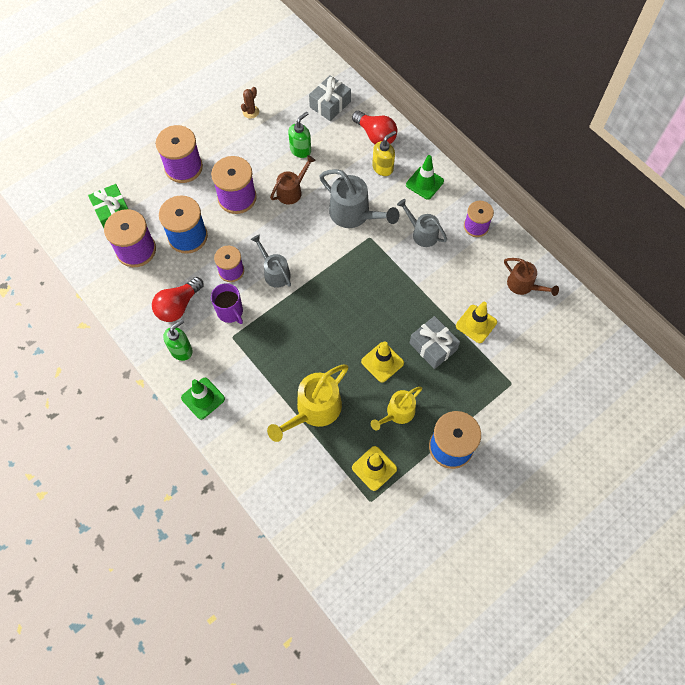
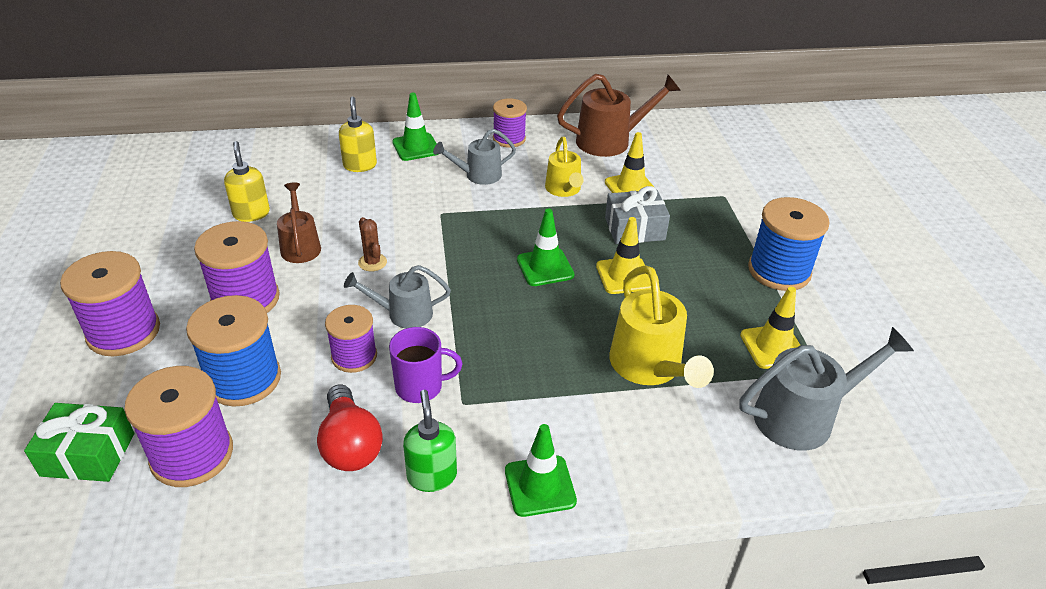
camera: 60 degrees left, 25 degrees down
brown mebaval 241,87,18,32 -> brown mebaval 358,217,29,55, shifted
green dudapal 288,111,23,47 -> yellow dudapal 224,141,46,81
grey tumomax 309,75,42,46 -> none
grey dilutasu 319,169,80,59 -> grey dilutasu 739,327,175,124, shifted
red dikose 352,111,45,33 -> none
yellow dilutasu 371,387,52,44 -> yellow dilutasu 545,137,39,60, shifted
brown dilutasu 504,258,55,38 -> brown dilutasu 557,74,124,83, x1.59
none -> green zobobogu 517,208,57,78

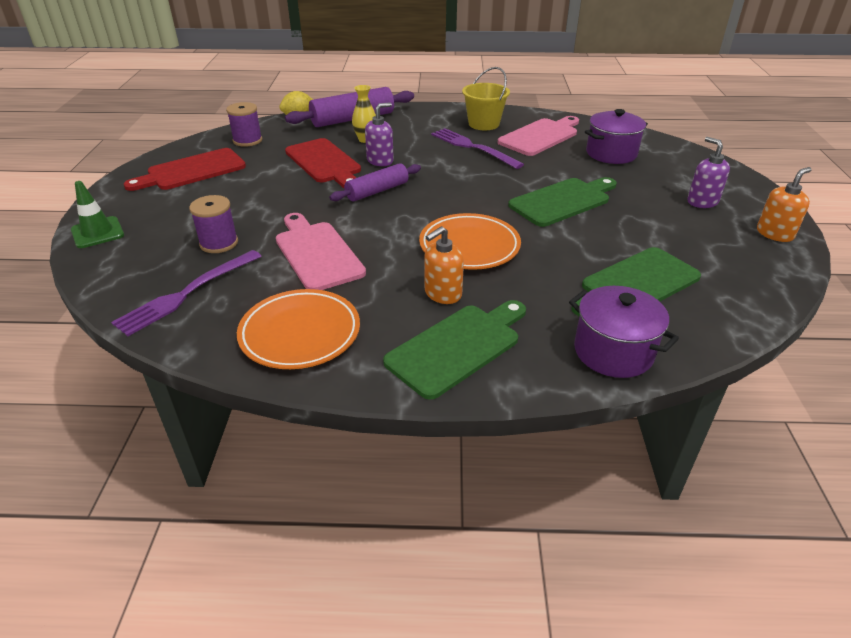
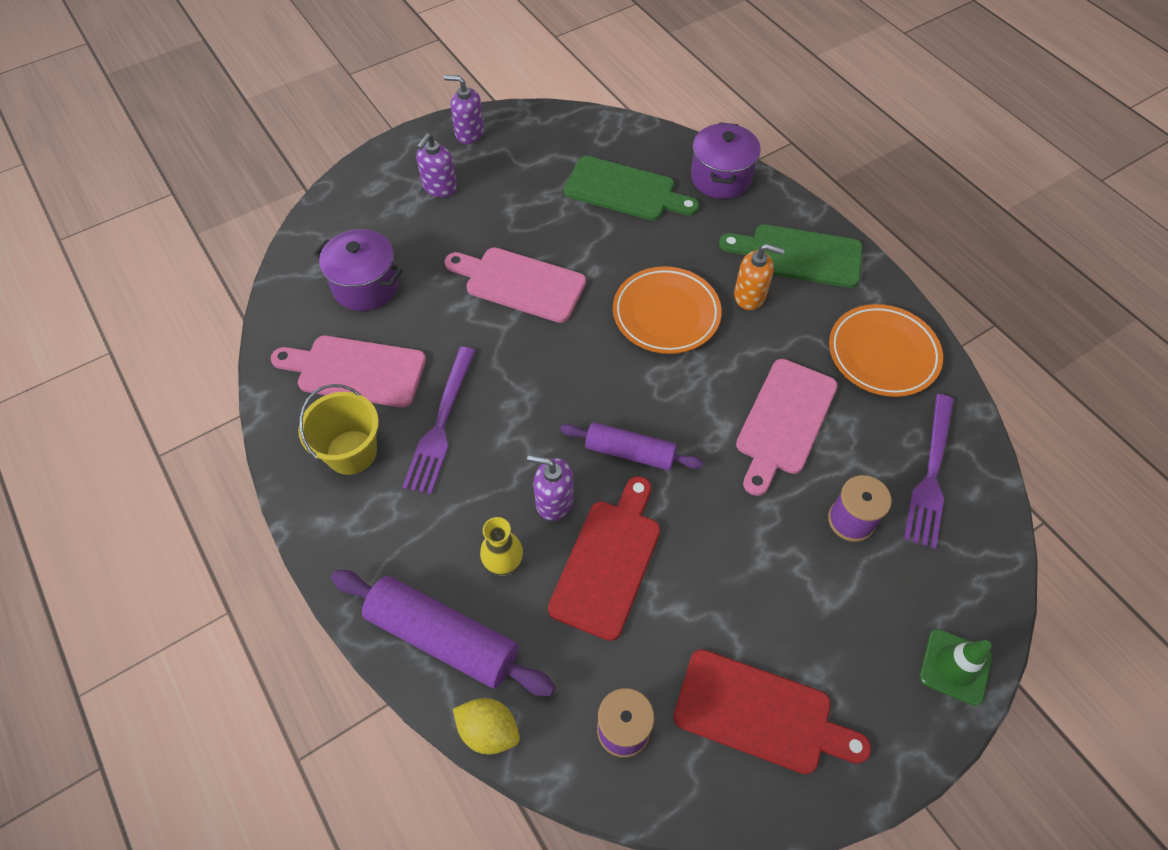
camera: 125 degrees left, 20 degrees up
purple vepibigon 111,250,151,86 -> purple vepibigon 904,394,50,155, 105 degrees clockwise
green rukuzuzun 508,177,109,50 -> pink rukuzuzun 445,248,141,75
orange dudapal 757,167,55,75 -> purple dudapal 444,75,40,69

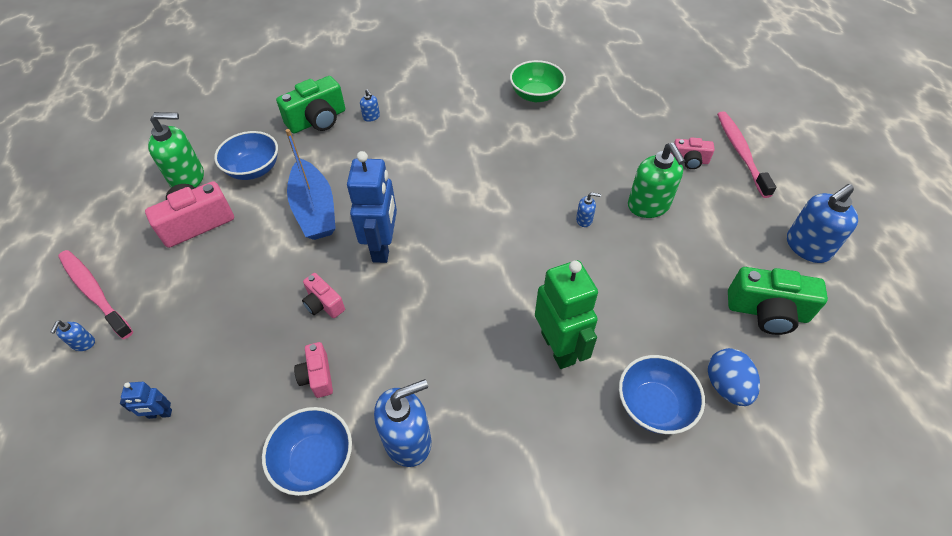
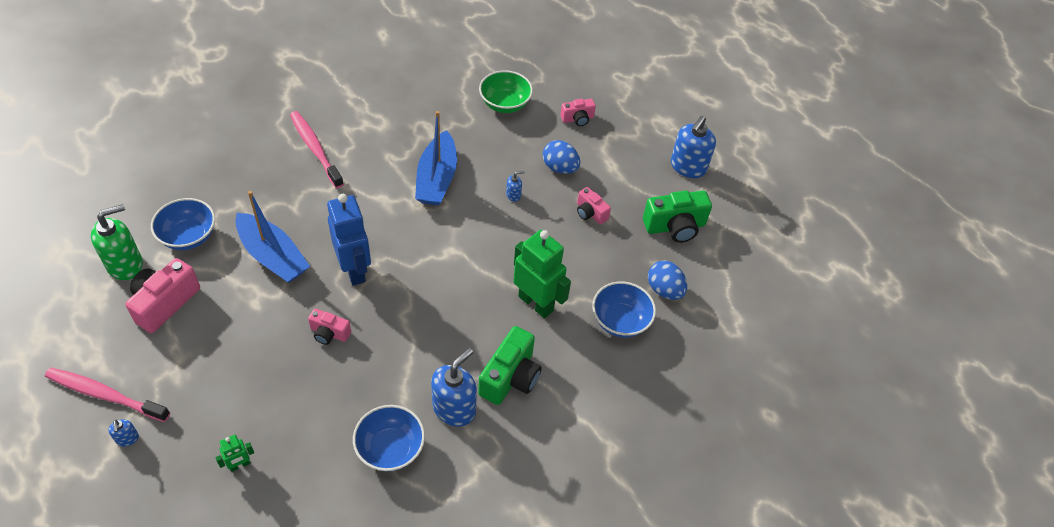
camera: 30 degrees left, 0 degrees up
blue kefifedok 120,382,52,37 -> green kefifedok 215,435,39,37
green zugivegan 276,76,69,57 -> green zugivegan 478,326,64,79, shifted
pink zugivegan 294,342,39,56 -> pink zugivegan 577,187,34,37, shifted
blue dudapal 360,89,20,33 -> none
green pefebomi 510,60,56,42 -> green pefebomi 479,70,54,43, shifted
green dudapal 628,143,57,75 -> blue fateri 543,140,37,34
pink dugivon 717,111,59,87 -> pink dugivon 290,111,54,77, shifted
none -> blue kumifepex 415,111,42,95

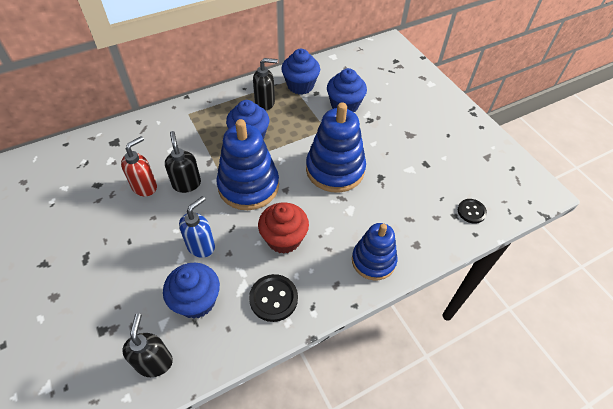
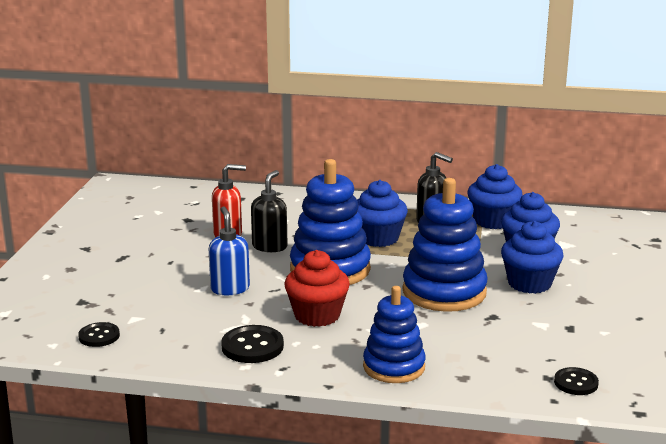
camera: 40 degrees right, 30 degrees down
black dudapal 122,313,51,64 -> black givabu 78,322,42,25
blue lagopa 163,263,57,56 -> blue lagopa 501,221,63,73, shifted
blue dudapal 179,196,36,62 -> blue dudapal 209,206,41,89, 90 degrees counterclockwise

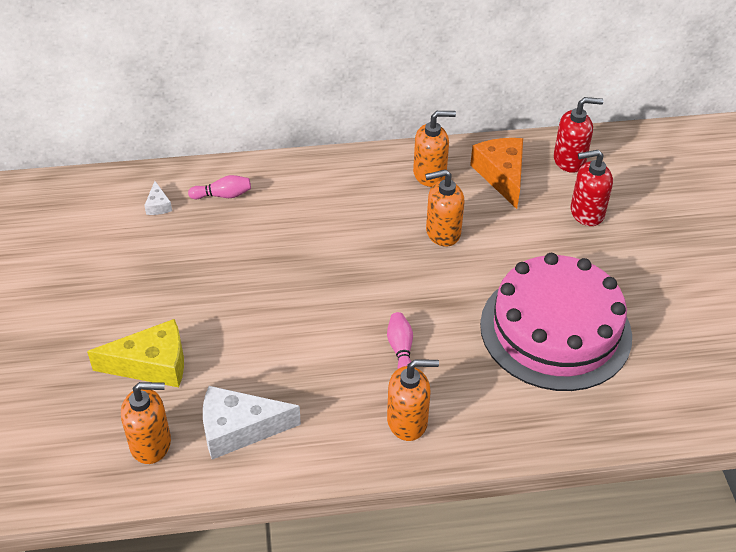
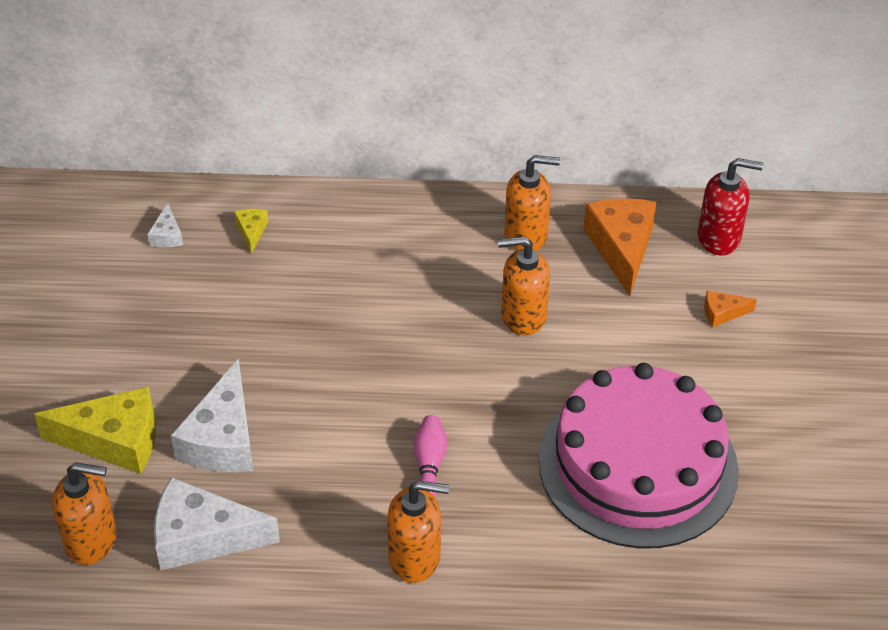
camera: 10 degrees right, 0 degrees up
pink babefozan 188,175,63,24 -> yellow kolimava 234,209,34,45
red dudapal 571,150,42,76 -> orange kolimava 704,290,53,37
none -> white kolimava 171,359,82,113

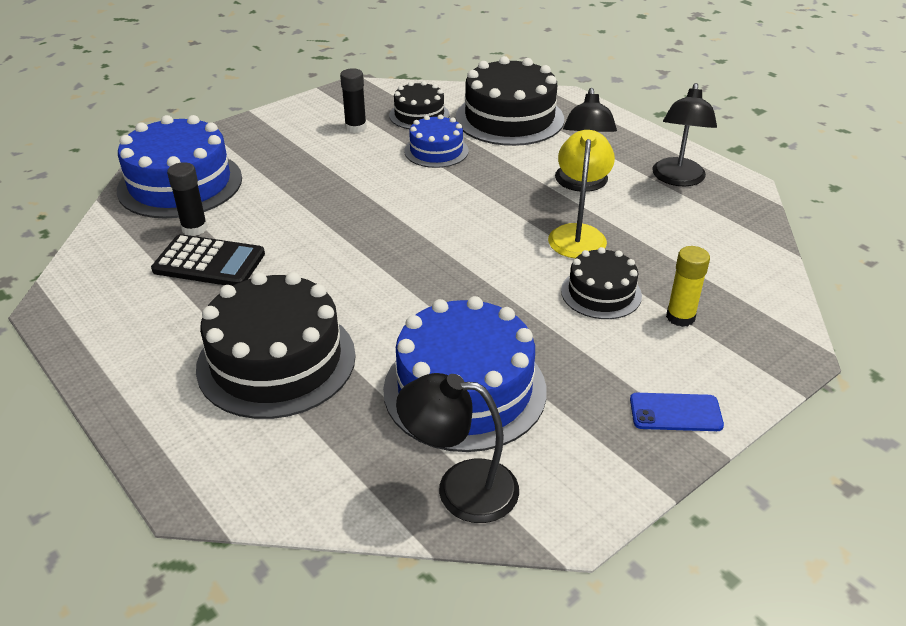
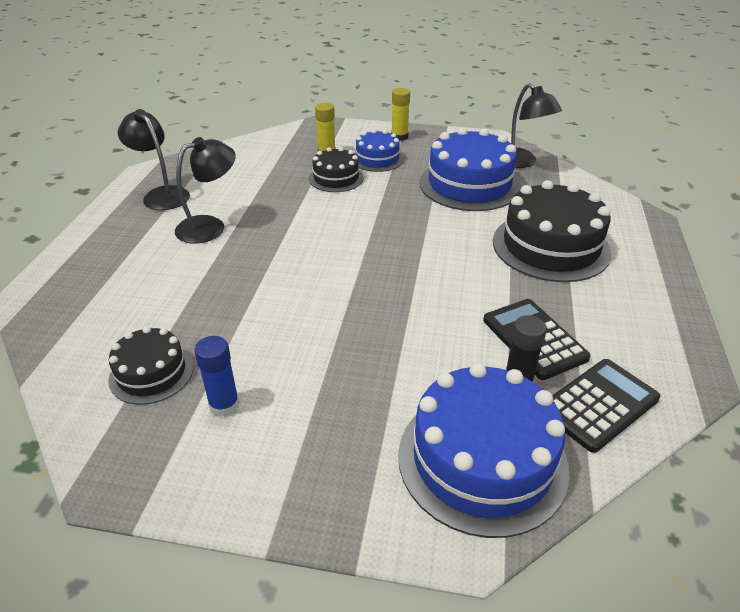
camera: 130 degrees left, 0 degrees up
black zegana 340,68,26,65 -> blue zegana 194,336,45,81
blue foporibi 404,114,65,54 -> blue foporibi 354,129,50,43, shifted
black foporibi 456,56,108,90 -> none
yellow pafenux 548,130,67,128 -> none
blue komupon 630,393,94,38 -> yellow zegana 391,88,19,53
black pafenux 652,83,65,104 -> black pafenux 118,109,72,101, 105 degrees counterclockwise
none -> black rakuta 552,359,108,94

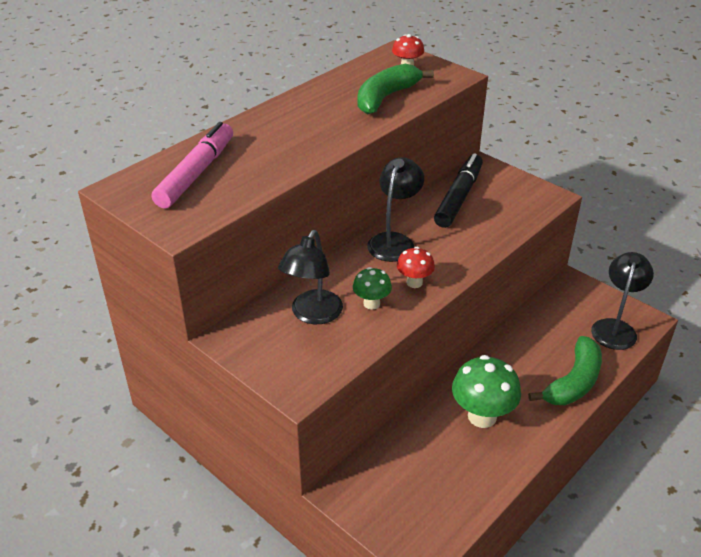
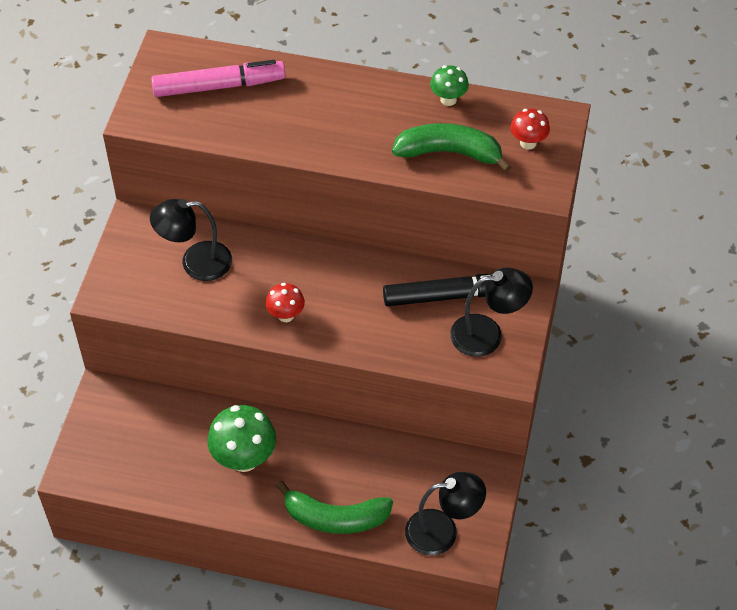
camera: 60 degrees right, 15 degrees up
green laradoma 353,267,39,43 -> green laradoma 430,65,39,41, shifted
black pafenux 367,157,57,105 -> black pafenux 450,267,83,90, shifted

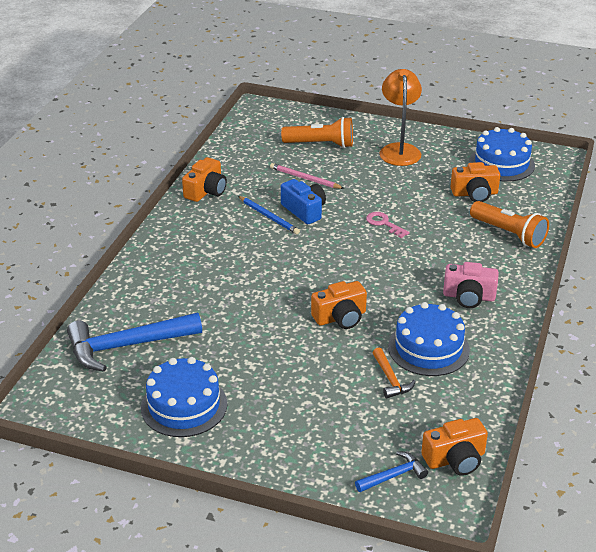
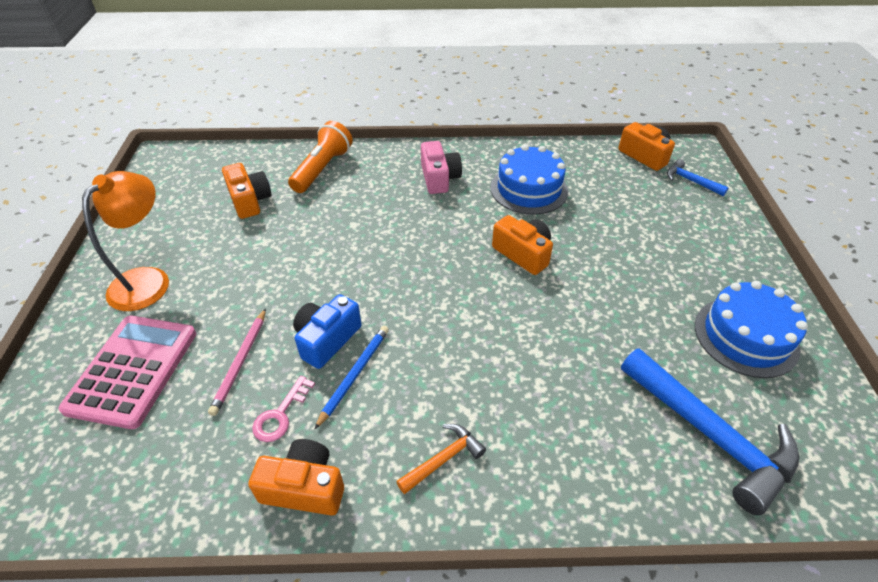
camera: 110 degrees left, 10 degrees up
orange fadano 281,117,72,31 -> pink rakuta 59,316,137,113
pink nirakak 366,212,43,26 -> pink nirakak 252,376,63,66, shifted
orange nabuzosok 372,348,44,50 -> orange nabuzosok 396,424,90,70, shifted
orange pafenux 380,69,42,97 -> orange pafenux 82,171,87,140, 135 degrees clockwise
blue foporibi 469,127,66,55 -> none

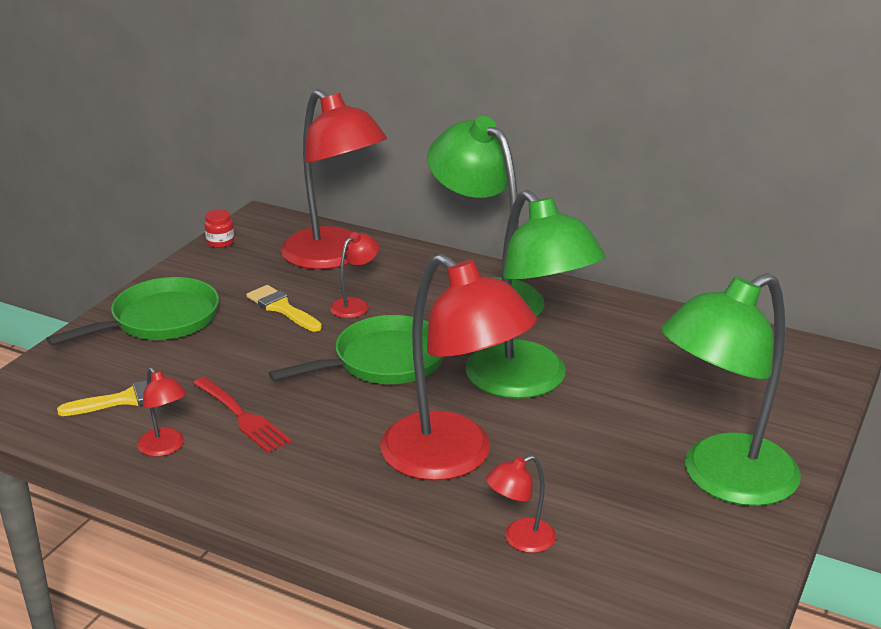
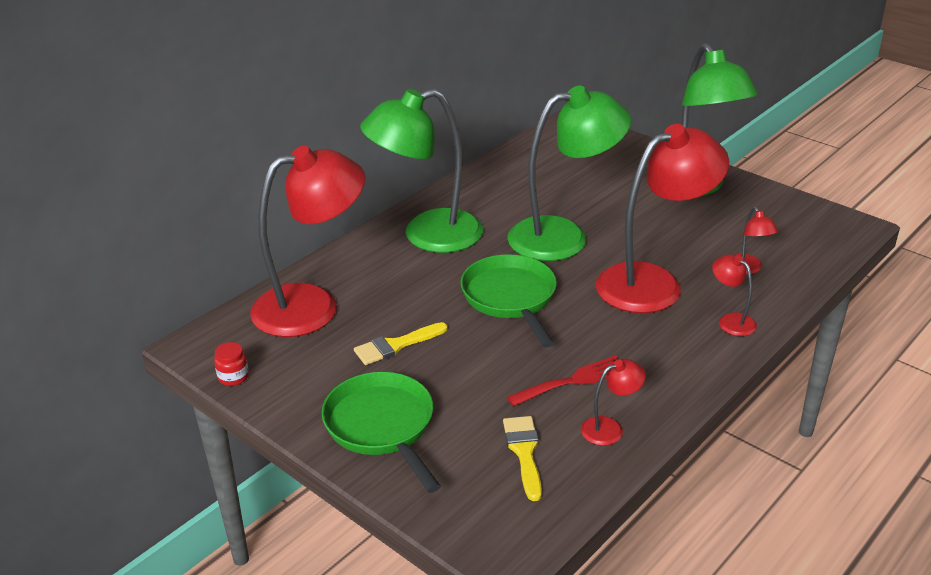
camera: 75 degrees left, 5 degrees up
red pafenux 330,232,49,86 -> red pafenux 712,254,45,82, shifted

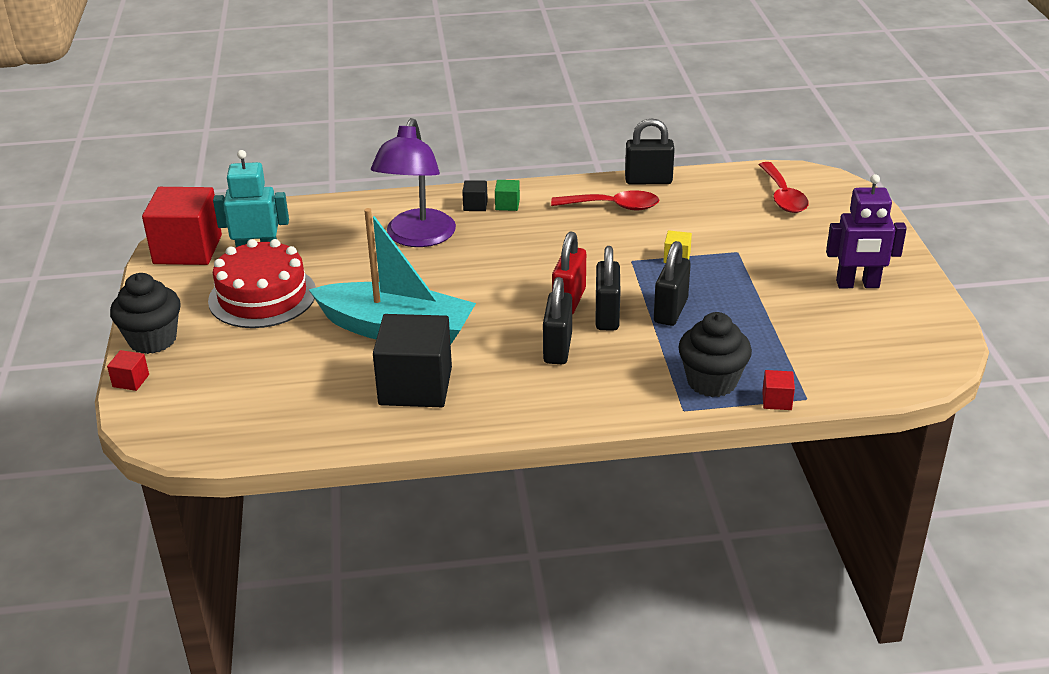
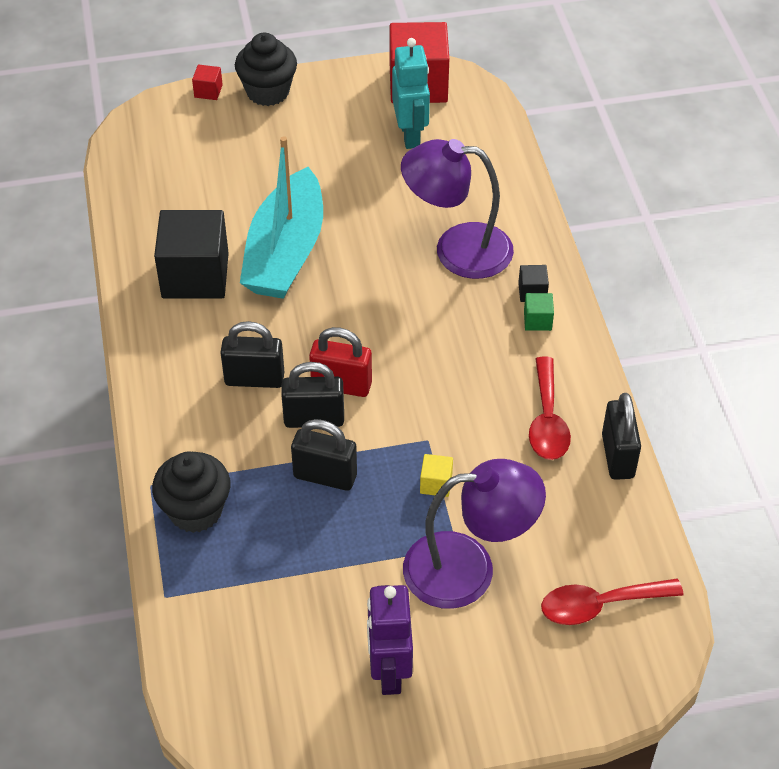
camera: 85 degrees right, 15 degrees up
red foporibi 208,239,108,89 -> none
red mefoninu 762,370,33,40 -> none
none -> purple pafenux 403,459,143,150

